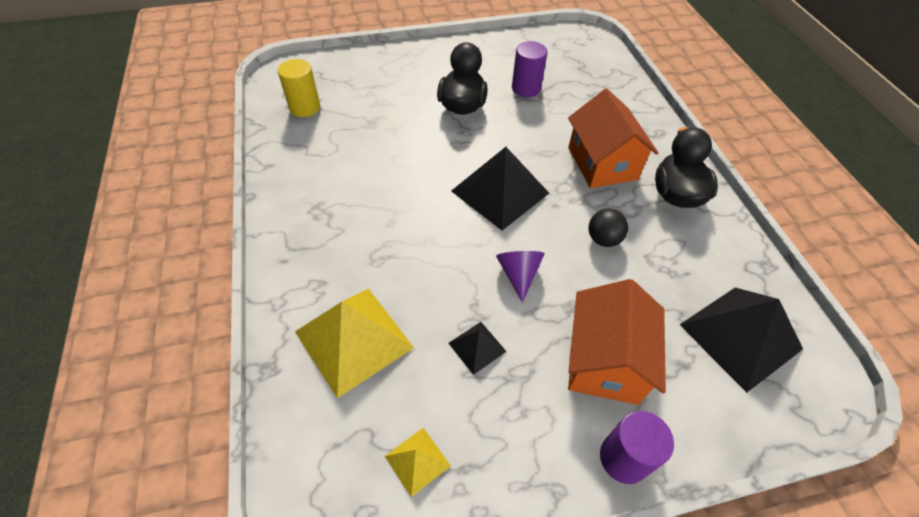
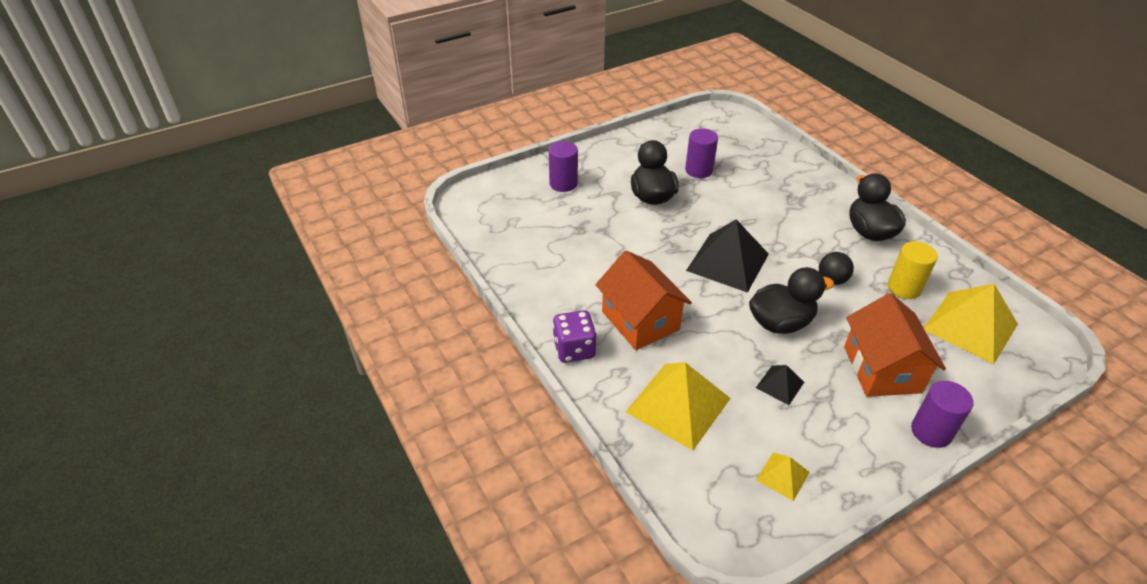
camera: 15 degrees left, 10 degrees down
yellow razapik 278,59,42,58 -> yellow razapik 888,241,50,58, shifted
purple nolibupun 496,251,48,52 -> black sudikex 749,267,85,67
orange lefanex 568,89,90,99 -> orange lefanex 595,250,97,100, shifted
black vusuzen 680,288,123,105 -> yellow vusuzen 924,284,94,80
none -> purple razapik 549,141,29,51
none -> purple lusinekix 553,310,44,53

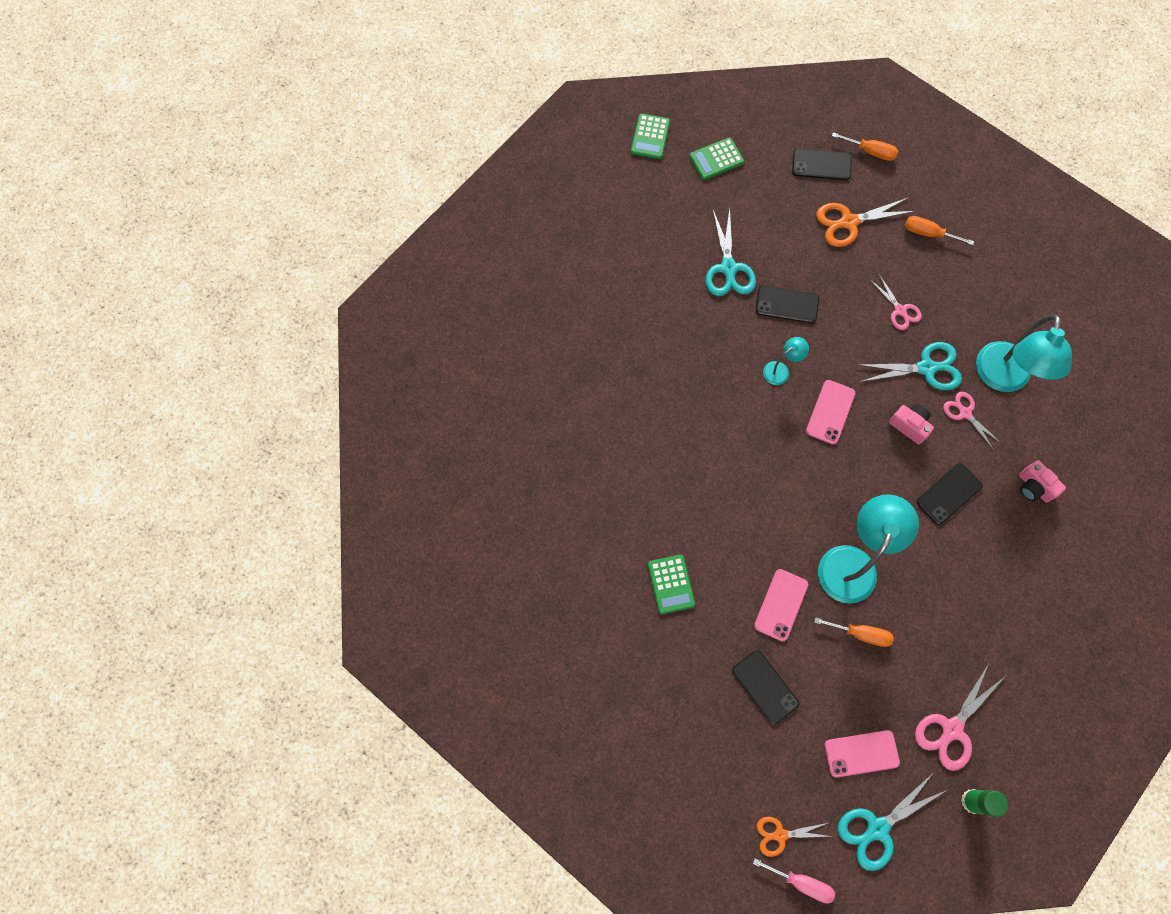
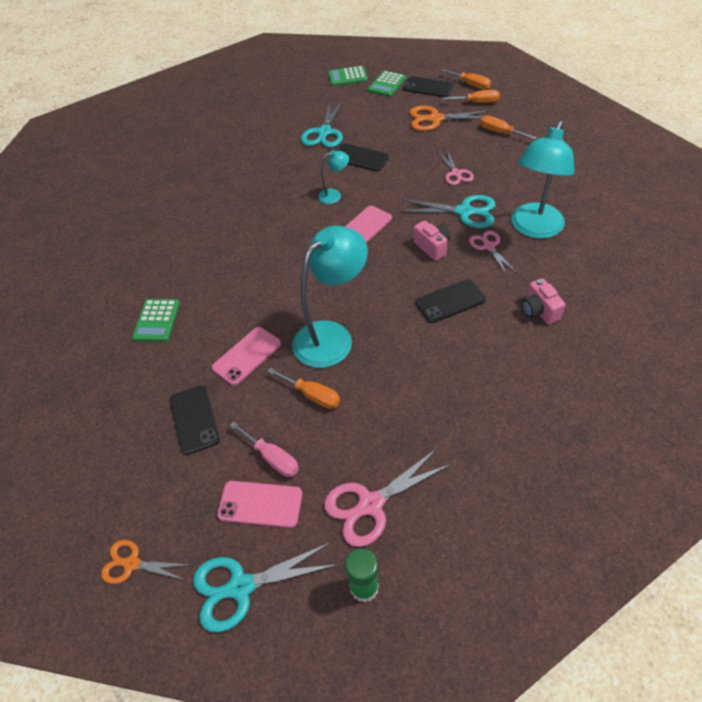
camera: 20 degrees right, 20 degrees down
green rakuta 631,114,39,45 -> green rakuta 368,71,38,26, shifted
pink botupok 753,858,82,46 -> pink botupok 230,422,69,55, shifted
none -> orange botupok 442,90,58,13

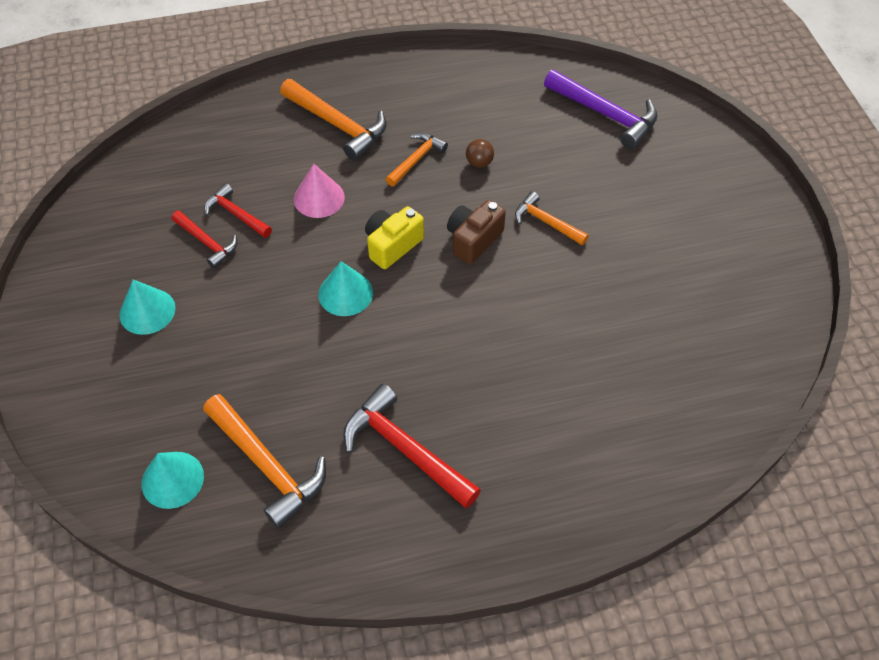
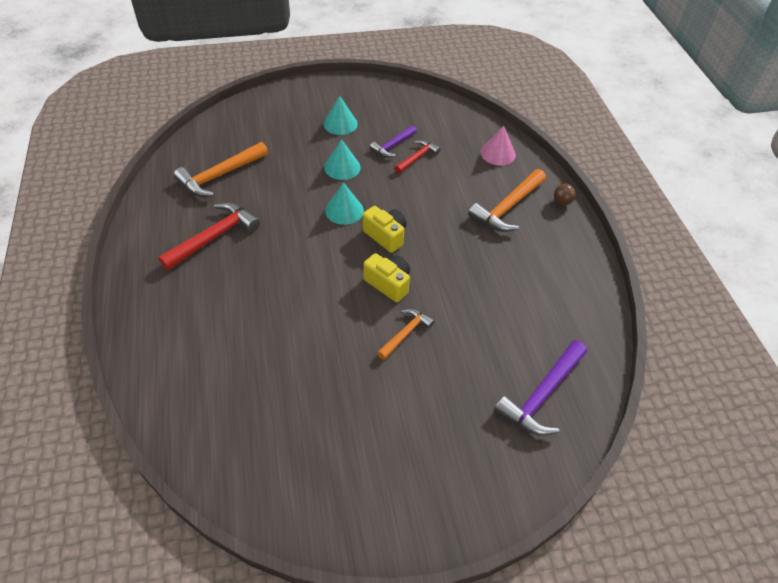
camera: 90 degrees right, 5 degrees down
turquoise nolibupun 142,452,62,57 -> turquoise nolibupun 324,139,37,41, shifted
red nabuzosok 172,211,65,58 -> purple nabuzosok 370,125,47,32
pink nolibupun 294,164,51,54 -> pink nolibupun 481,126,35,40, shifted
orange nabuzosok 386,133,62,53 -> none
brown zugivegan 447,200,59,64 -> yellow zugivegan 363,253,47,49
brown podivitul 466,139,28,29 -> brown podivitul 554,184,22,21, shifted

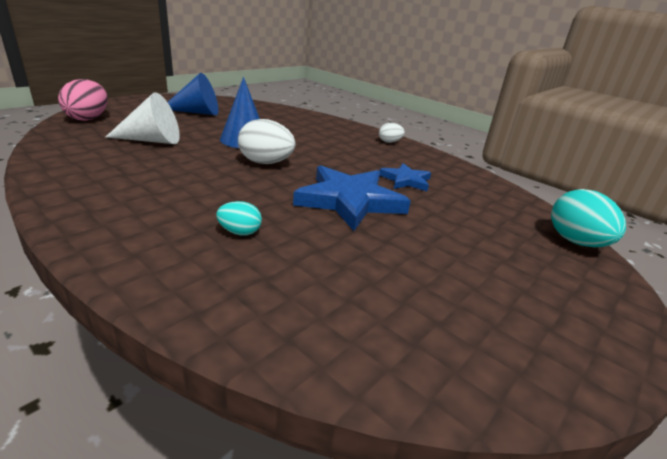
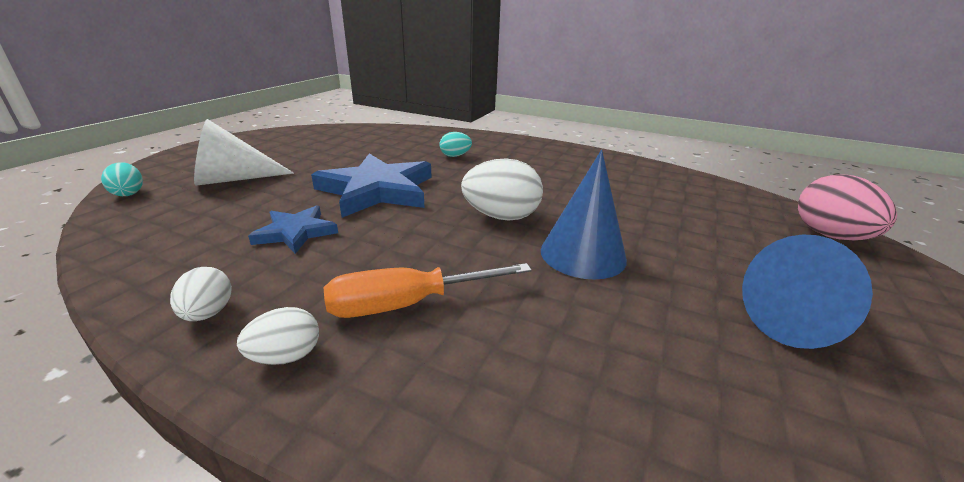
camera: 165 degrees right, 0 degrees up
white nolibupun 106,92,74,52 -> white nolibupun 194,119,100,67, shifted
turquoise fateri 551,189,75,58 -> turquoise fateri 101,162,42,34, x0.55
none -> white fateri 170,267,62,54
none -> orange botupok 324,263,208,55

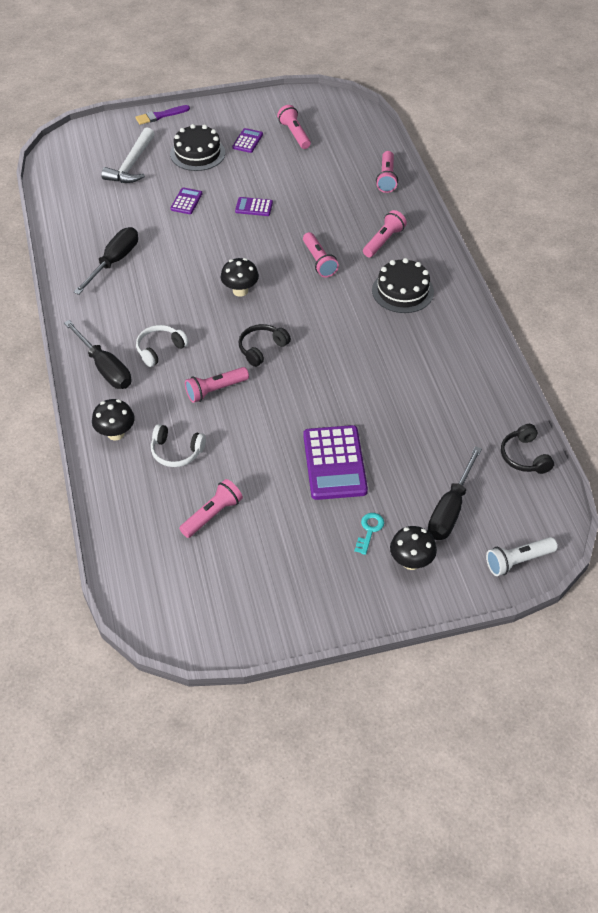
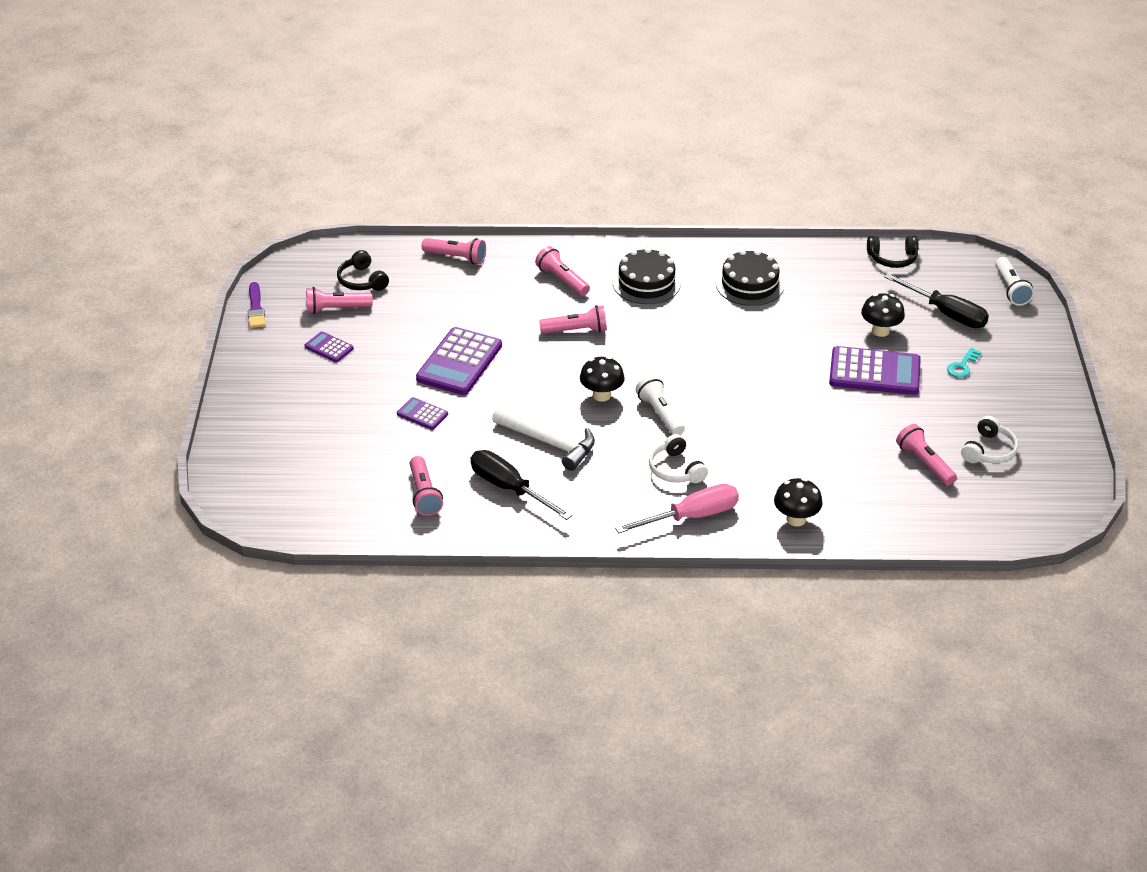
camera: 75 degrees left, 10 degrees down
black botupok 64,320,67,69 -> pink botupok 615,484,124,49
white nabuzosok 101,127,54,56 -> white nabuzosok 492,407,103,64, shifted
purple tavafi 135,105,55,20 -> purple tavafi 248,282,17,46, shifted
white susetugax 151,424,55,43 -> white susetugax 961,416,57,47, shifted
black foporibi 170,124,55,47 -> black foporibi 716,250,68,56, shifted
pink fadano 185,367,64,36 -> pink fadano 410,456,33,60, shifted
purple rakuta 235,197,38,19 -> purple rakuta 416,327,86,68, x2.02
black susetugax 238,324,53,43 -> black susetugax 337,250,52,41, shifted
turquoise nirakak 354,513,30,42 -> turquoise nirakak 947,348,34,30, 90 degrees counterclockwise
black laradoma 390,526,47,44 -> black laradoma 861,293,44,44, shifted
none -> white fadano 636,375,49,60

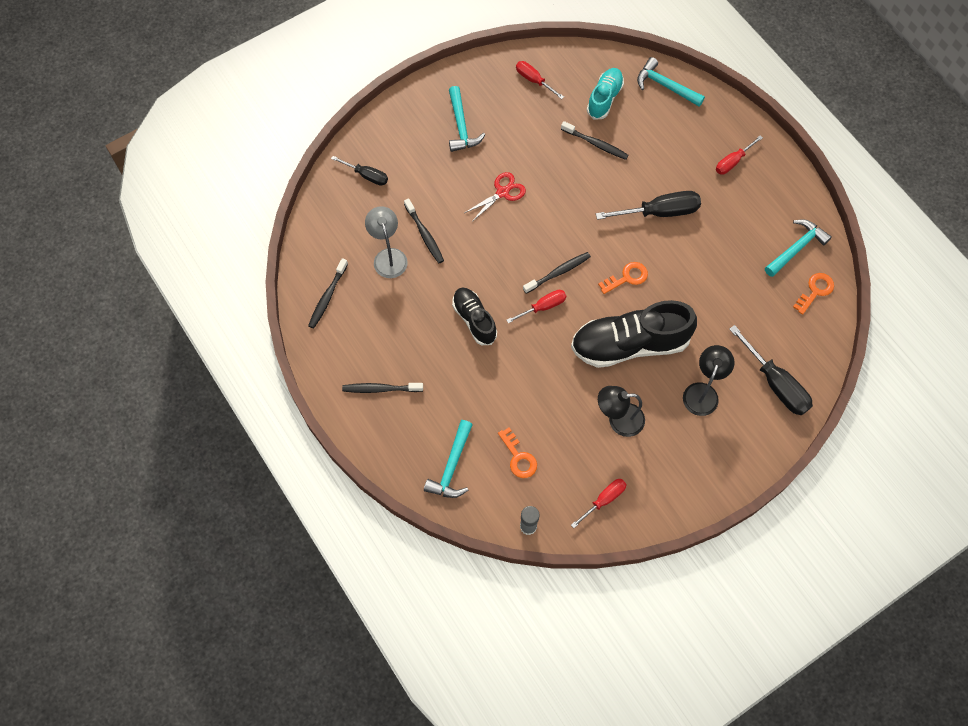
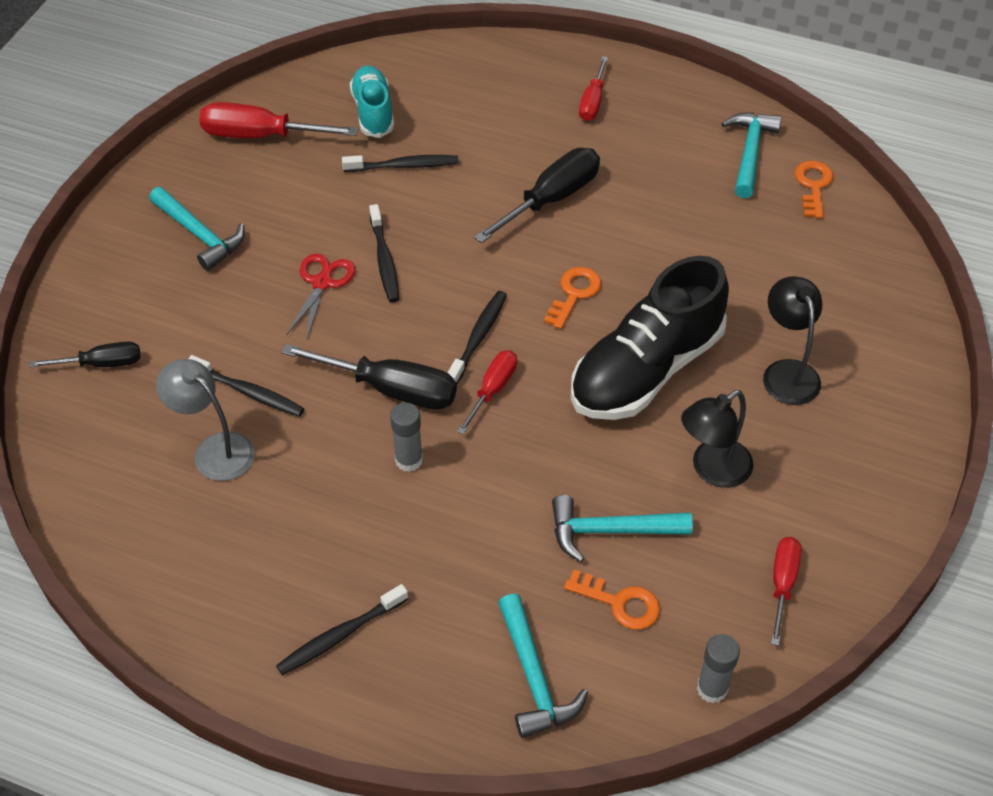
camera: 35 degrees left, 15 degrees down
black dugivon 308,258,40,70 -> black dugivon 369,204,30,98, shifted
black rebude 452,288,45,57 -> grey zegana 390,403,33,69
red botupok 516,61,48,38 -> red botupok 199,102,159,36, x1.67
turquoise nabuzosok 637,57,68,50 -> turquoise nabuzosok 552,495,141,67, shifted
black botupok 729,325,84,90 -> black botupok 281,344,176,66, shifted

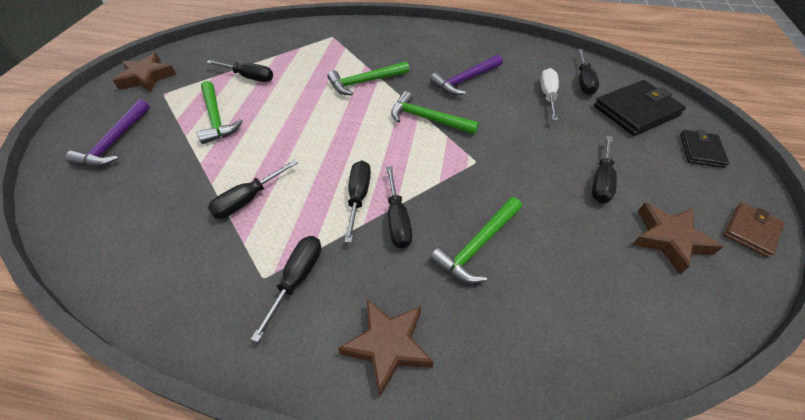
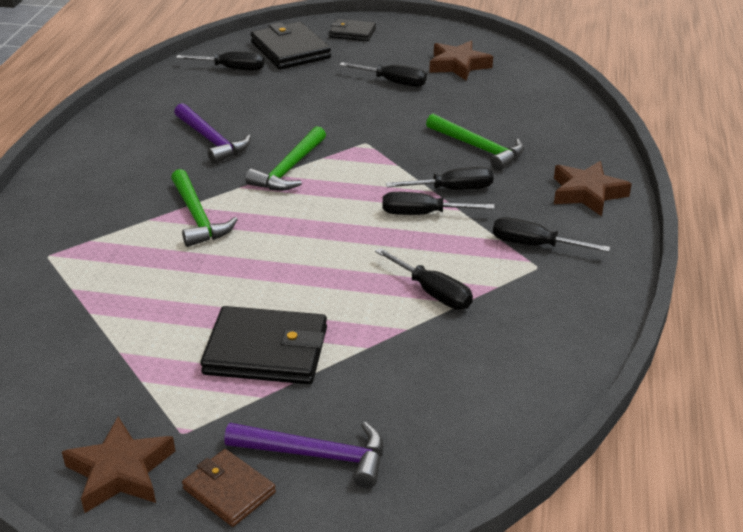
camera: 90 degrees left, 15 degrees down
green nabuzosok 197,81,46,63 -> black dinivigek 200,306,127,78
black botupok 206,60,67,22 -> none
white botupok 540,68,19,53 -> none
brown dinivigek 724,202,61,56 -> brown dinivigek 182,449,94,78, shifted

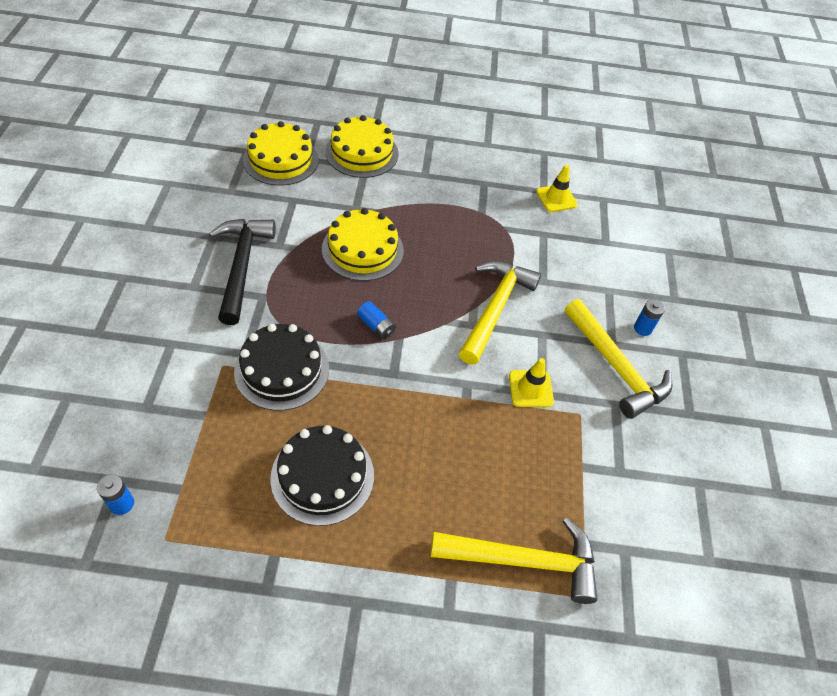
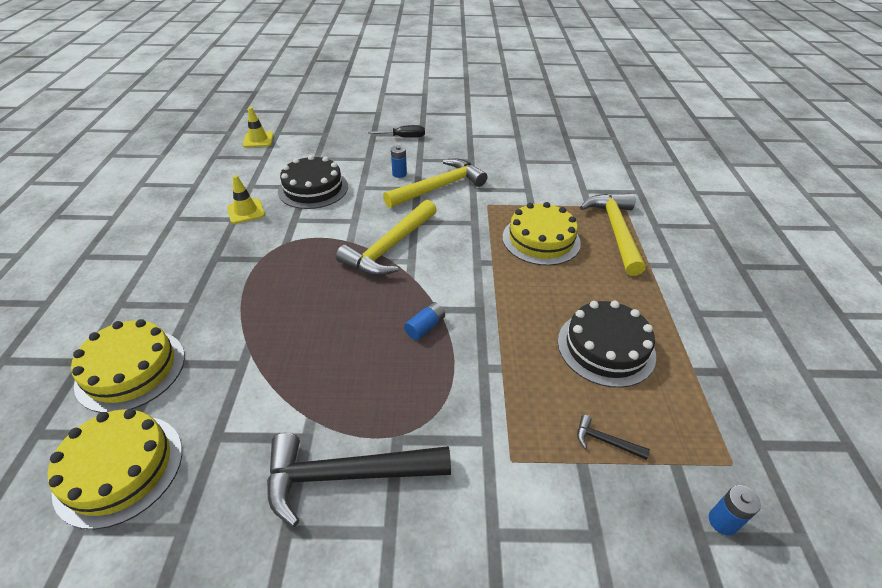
camera: 90 degrees left, 10 degrees down
black foporibi 234,324,95,87 -> black foporibi 278,155,70,54, shifted
yellow foporibi 322,208,82,73 -> yellow foporibi 502,202,79,64, shifted
yellow nabuzosok 459,261,82,103 -> yellow nabuzosok 336,200,101,76, 75 degrees counterclockwise
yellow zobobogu 509,358,45,49 -> yellow zobobogu 243,107,30,41, shifted
none -> black botupok 368,125,57,13
none -> black nabuzosok 577,415,73,45

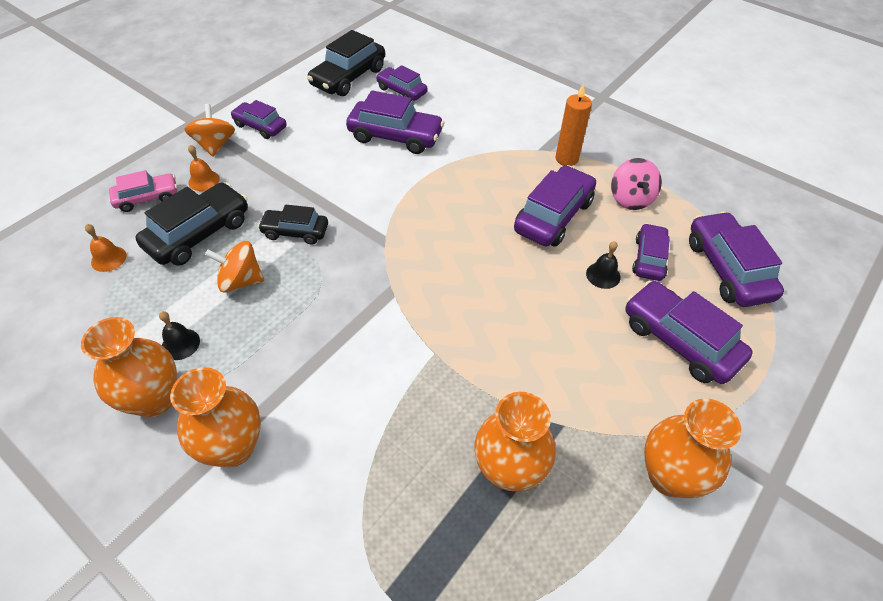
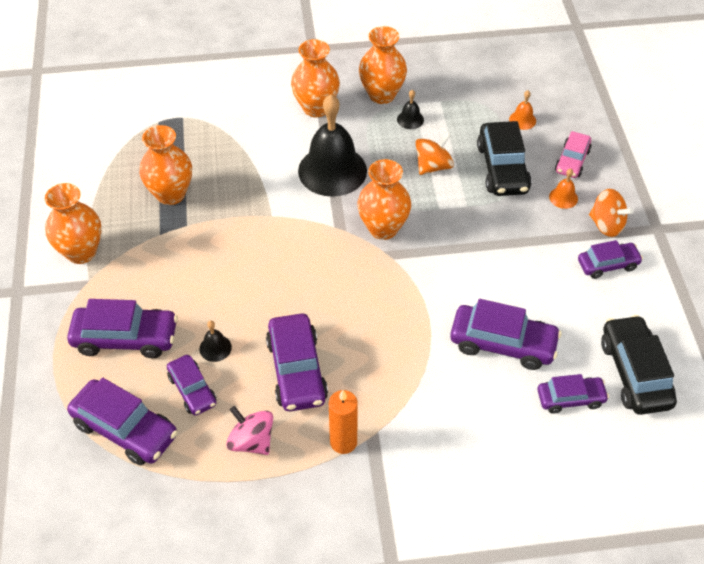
camera: 135 degrees right, 0 degrees up
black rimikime 258,205,70,39 -> none
purple rimikime 346,90,99,64 -> purple rimikime 450,299,111,71, 135 degrees counterclockwise
none -> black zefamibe 298,94,69,103
none -> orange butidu 357,159,54,81

